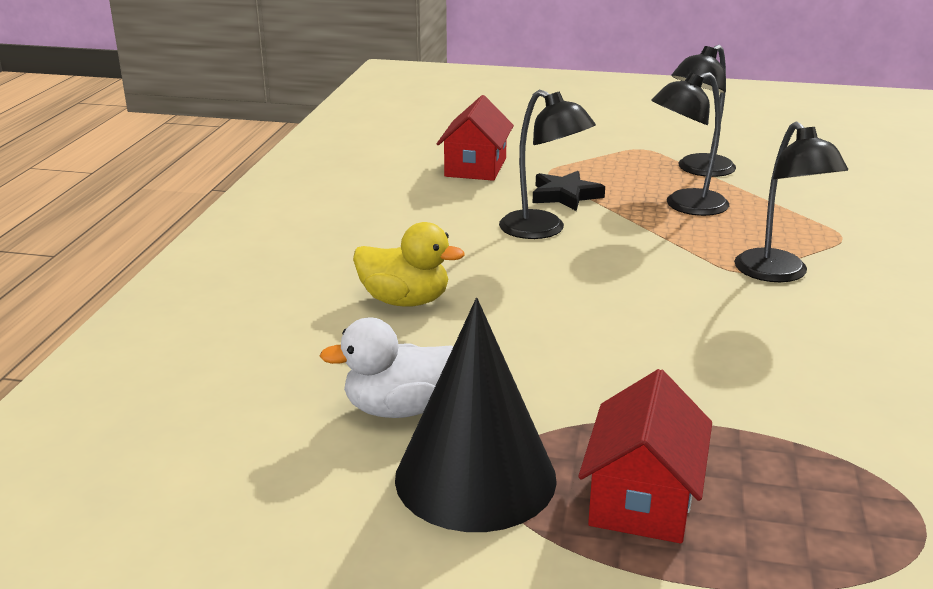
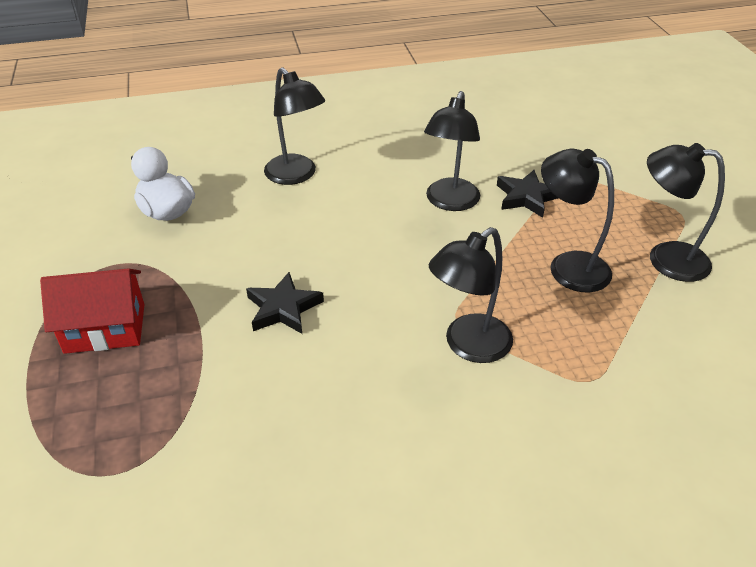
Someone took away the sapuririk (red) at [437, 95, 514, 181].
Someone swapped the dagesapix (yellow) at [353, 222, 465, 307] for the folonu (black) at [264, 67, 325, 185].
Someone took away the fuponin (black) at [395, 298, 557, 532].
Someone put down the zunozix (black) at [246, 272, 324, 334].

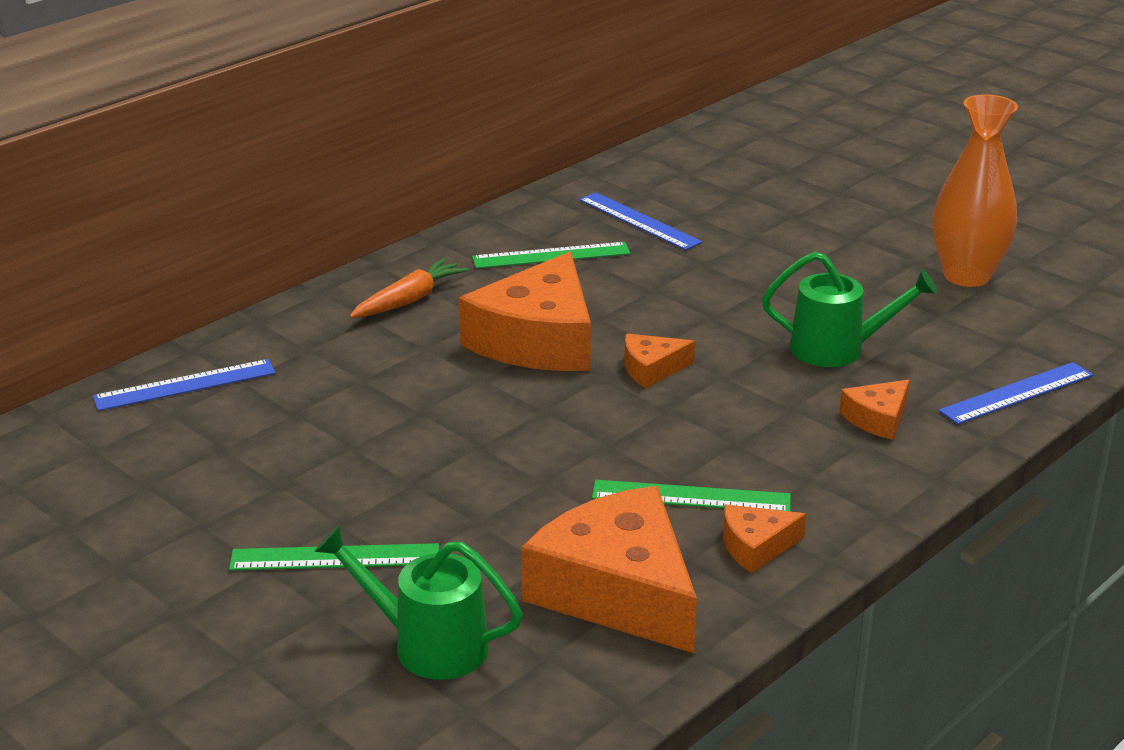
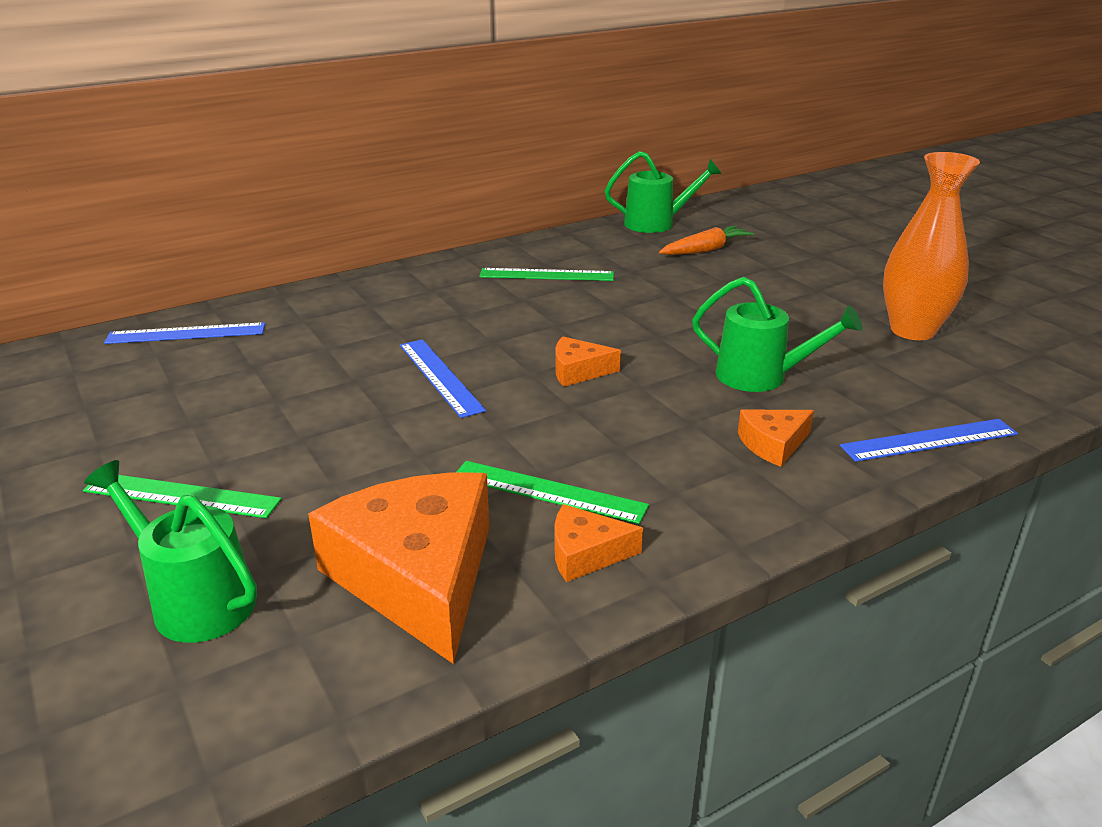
Someone carried the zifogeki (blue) from [579, 192, 702, 250] to [400, 339, 486, 418].
Someone took away the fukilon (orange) at [459, 252, 591, 371].
Someone carried the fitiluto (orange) from [349, 258, 469, 318] to [659, 225, 754, 255].
Someone put down the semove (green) at [605, 151, 722, 233].

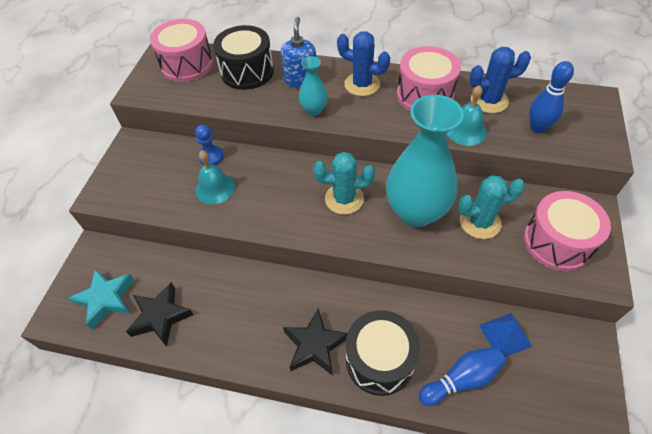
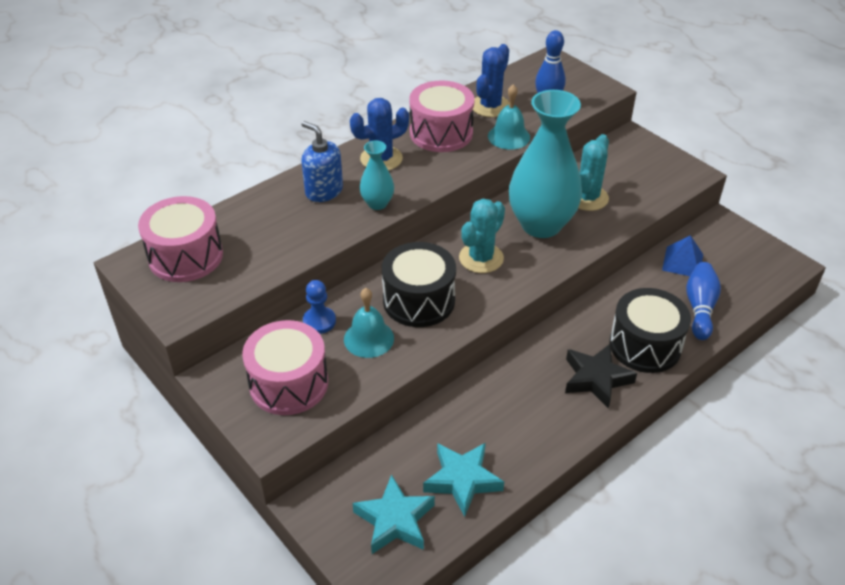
Someone carried the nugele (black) from [213, 25, 274, 90] to [382, 242, 456, 327].
Someone carried the nugele (pink) from [524, 191, 611, 271] to [242, 320, 328, 415].
Someone repainted the zunozix (black) at [126, 282, 193, 347], which became the zunozix (turquoise) at [423, 443, 504, 517].

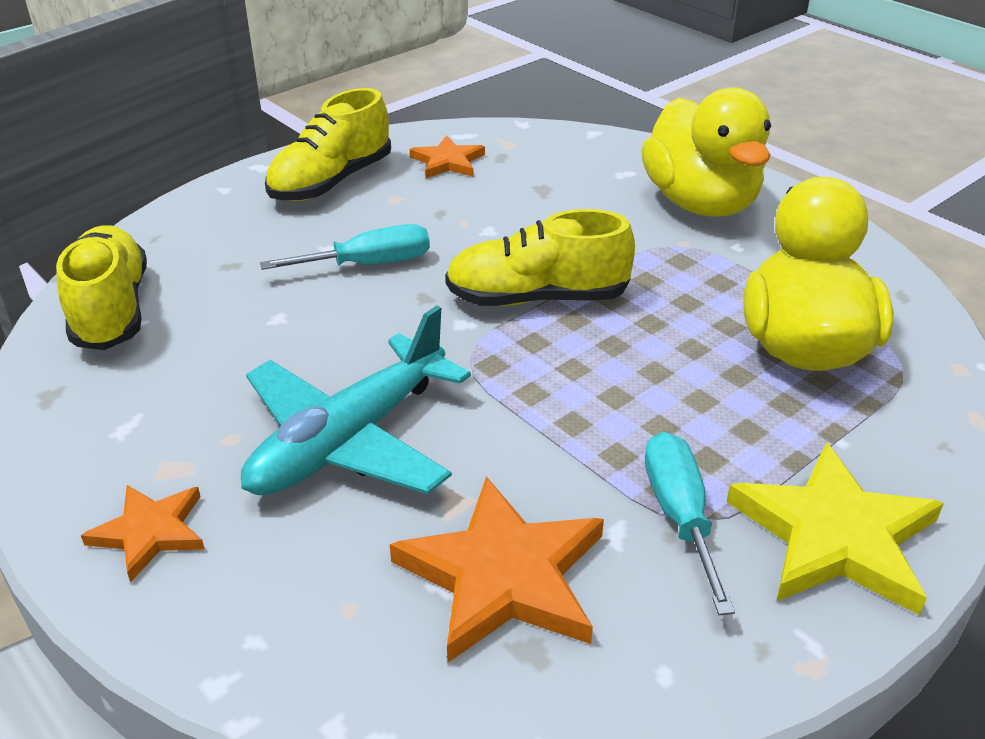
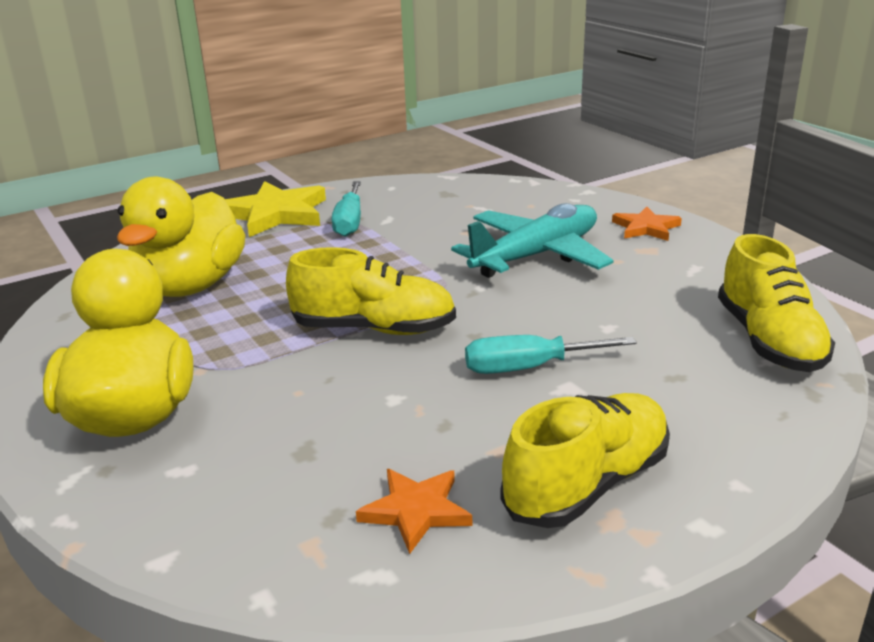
Someone took away the zunozix (orange) at [390, 476, 604, 663].

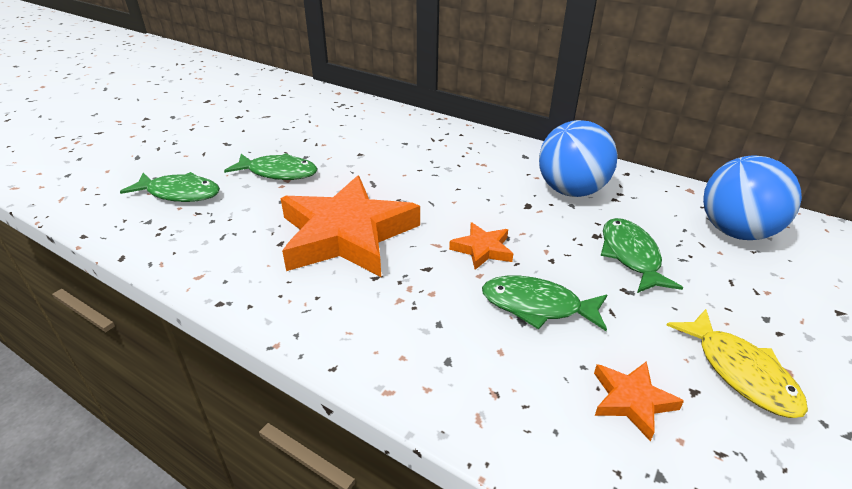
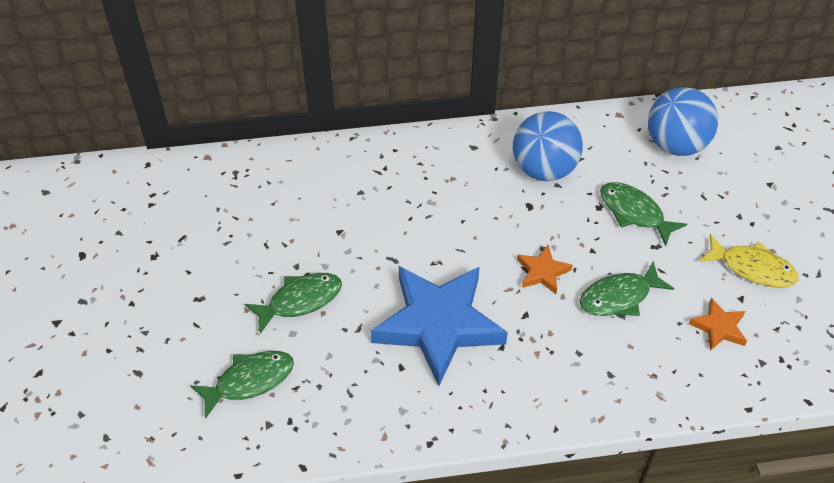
Someone repainted the zunozix (orange) at [281, 175, 420, 277], which became the zunozix (blue) at [371, 266, 508, 386].

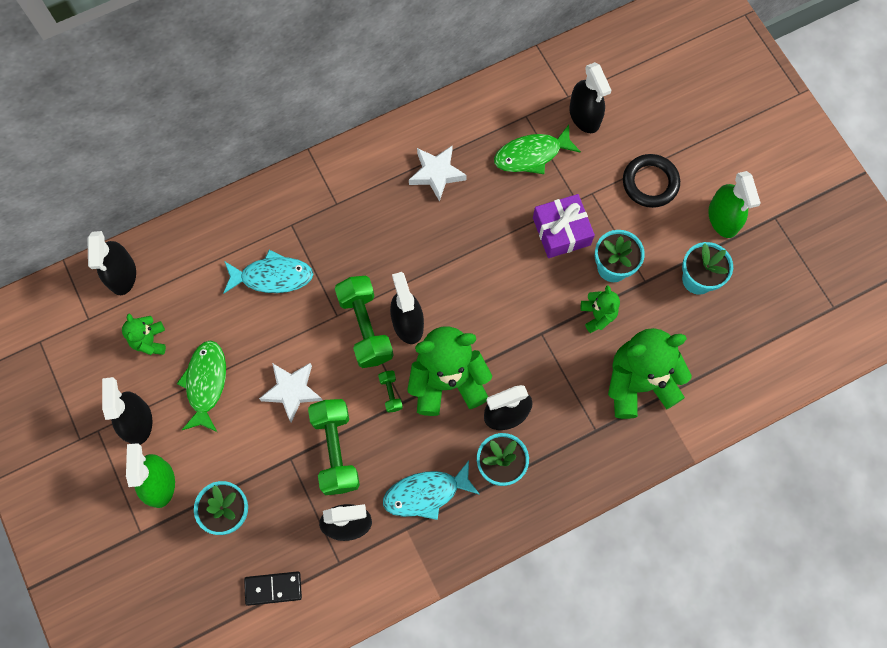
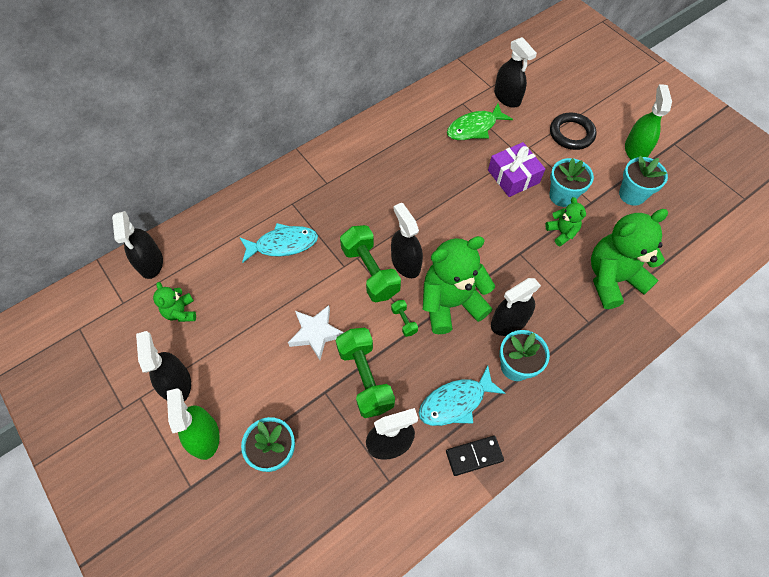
Someone took away the zunozix (white) at [409, 146, 467, 202].
Someone rotated the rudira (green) at [708, 171, 761, 238] by 150 degrees counterclockwise.
Someone took away the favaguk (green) at [177, 340, 226, 432].
Someone carried the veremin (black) from [244, 571, 302, 606] to [446, 436, 504, 476].

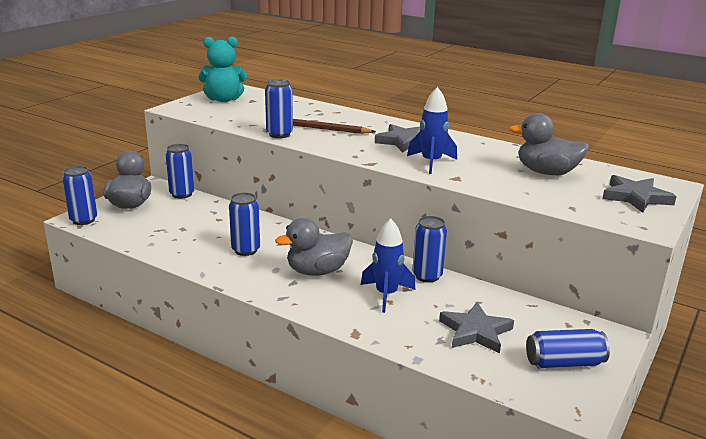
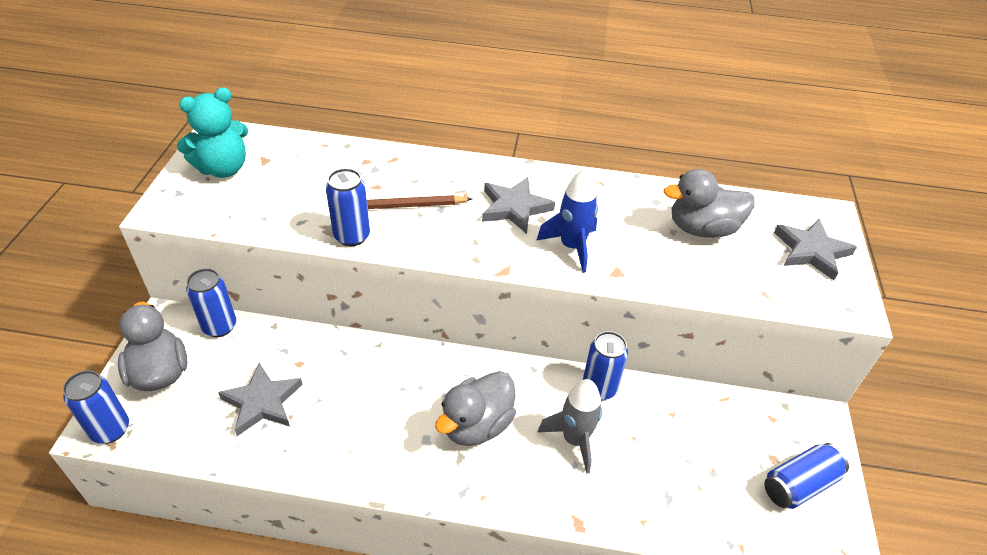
Someone took away the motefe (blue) at [229, 192, 260, 256].
Someone repainted the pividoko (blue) at [361, 218, 415, 313], which became the pividoko (grey) at [538, 379, 602, 474].
Someone carried the zunozix (grey) from [439, 302, 514, 353] to [218, 363, 303, 436].

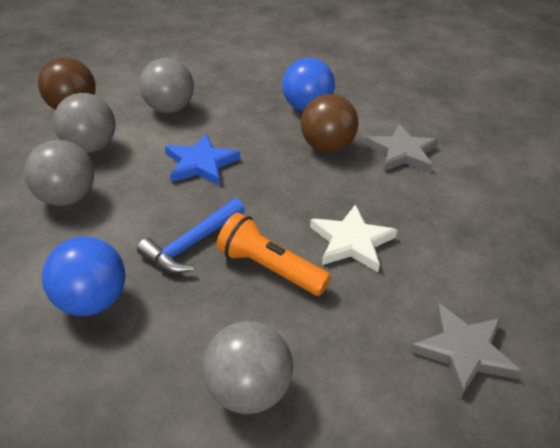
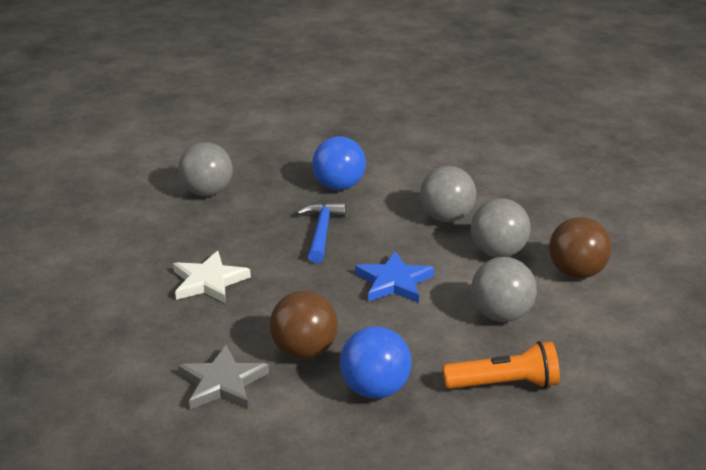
Someone carried the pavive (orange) from [216, 213, 331, 296] to [443, 341, 560, 389].
Someone took away the zunozix (grey) at [410, 303, 522, 398].

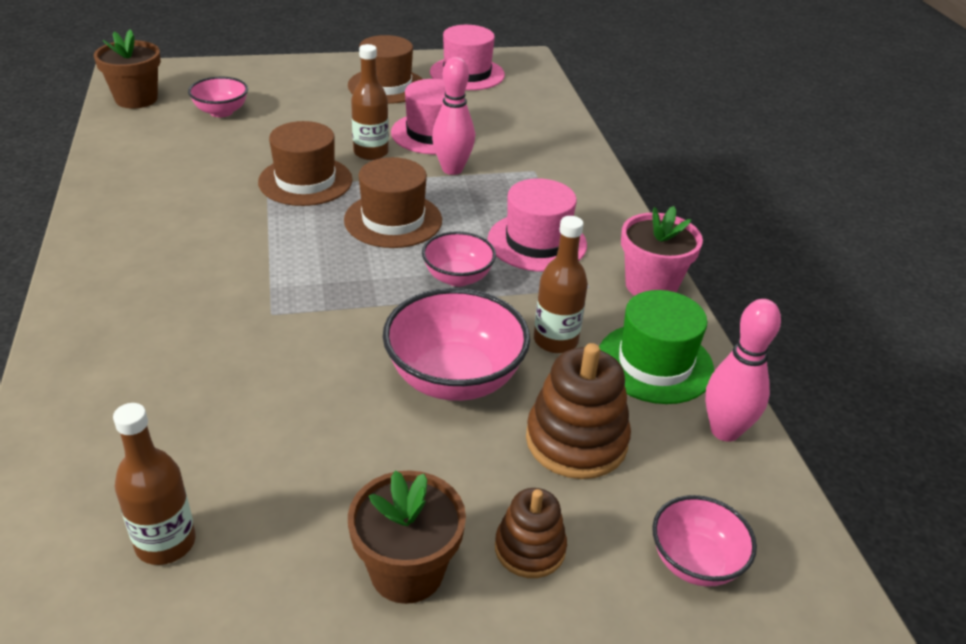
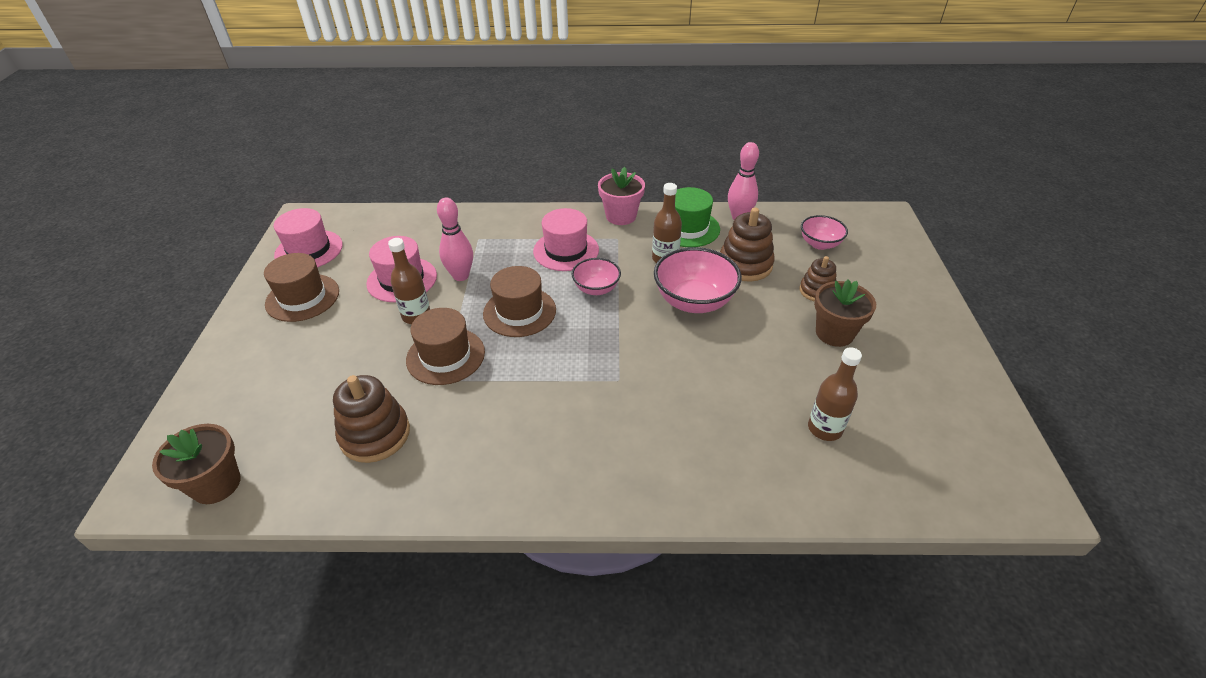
Someone took away the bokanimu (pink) at [188, 76, 248, 117].
Someone put down the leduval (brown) at [333, 375, 410, 463].

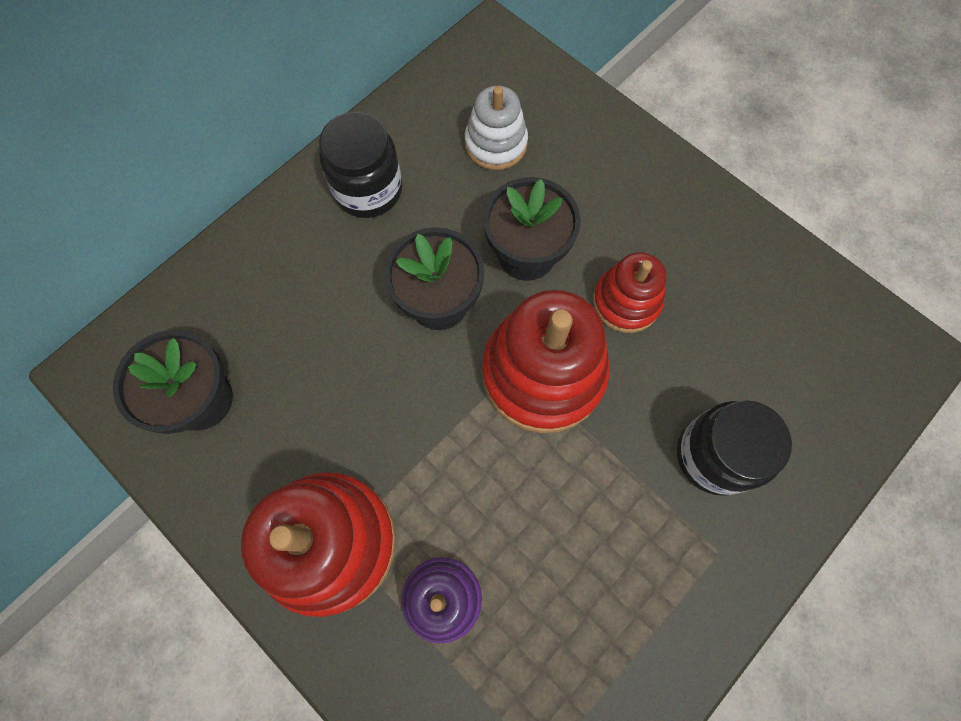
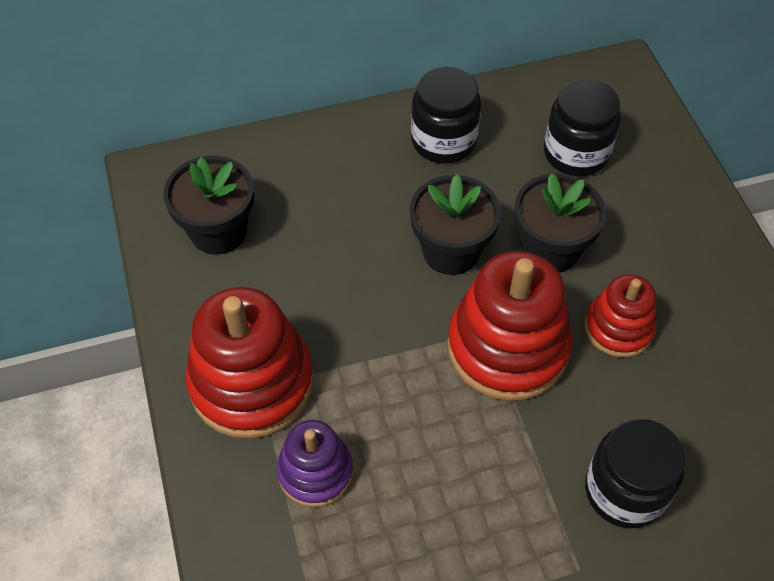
Someone swapped the leduval (white) at [465, 86, 528, 170] for the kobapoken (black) at [544, 79, 621, 176].

